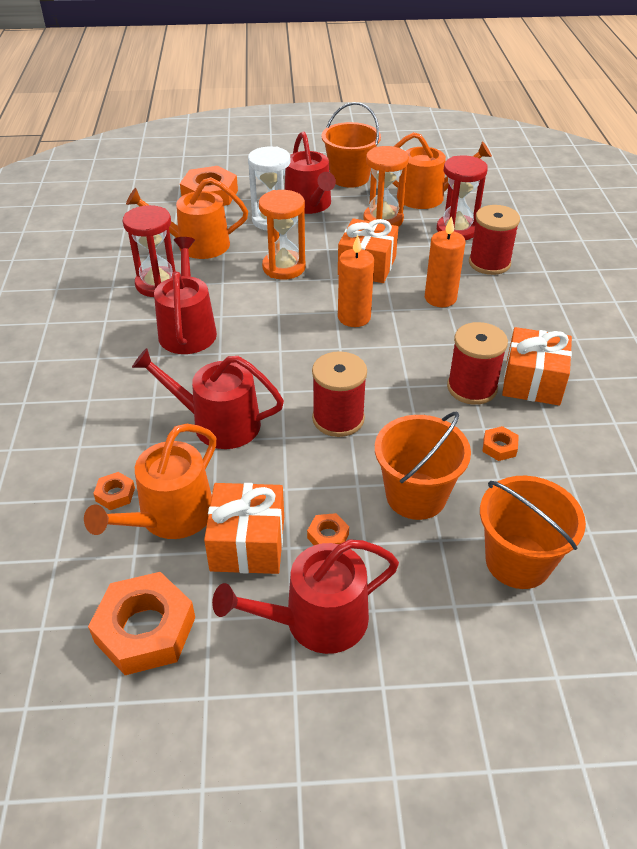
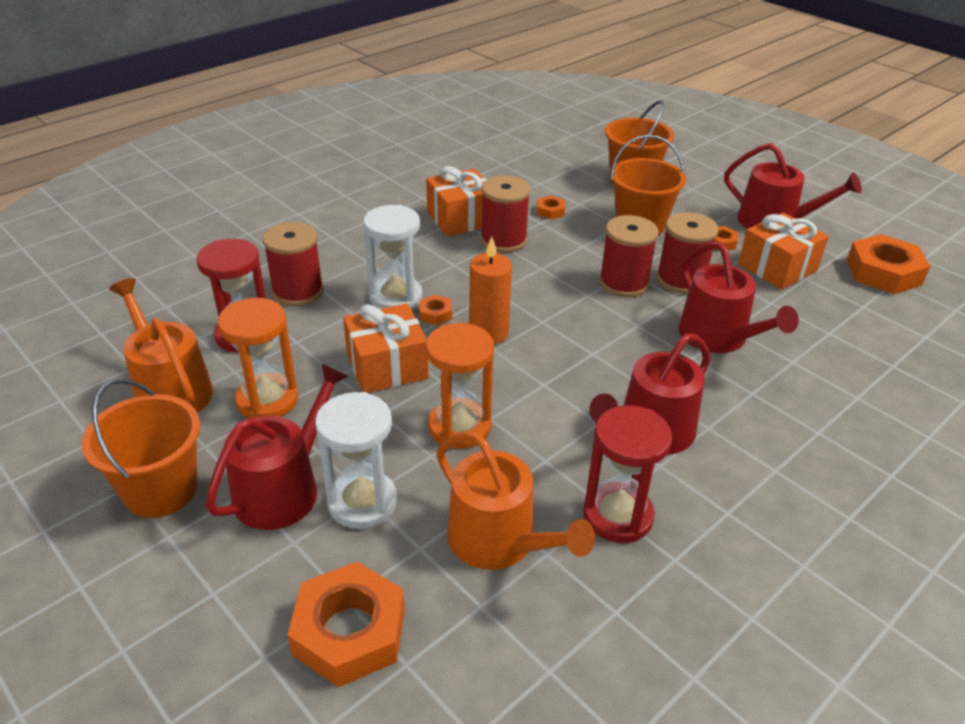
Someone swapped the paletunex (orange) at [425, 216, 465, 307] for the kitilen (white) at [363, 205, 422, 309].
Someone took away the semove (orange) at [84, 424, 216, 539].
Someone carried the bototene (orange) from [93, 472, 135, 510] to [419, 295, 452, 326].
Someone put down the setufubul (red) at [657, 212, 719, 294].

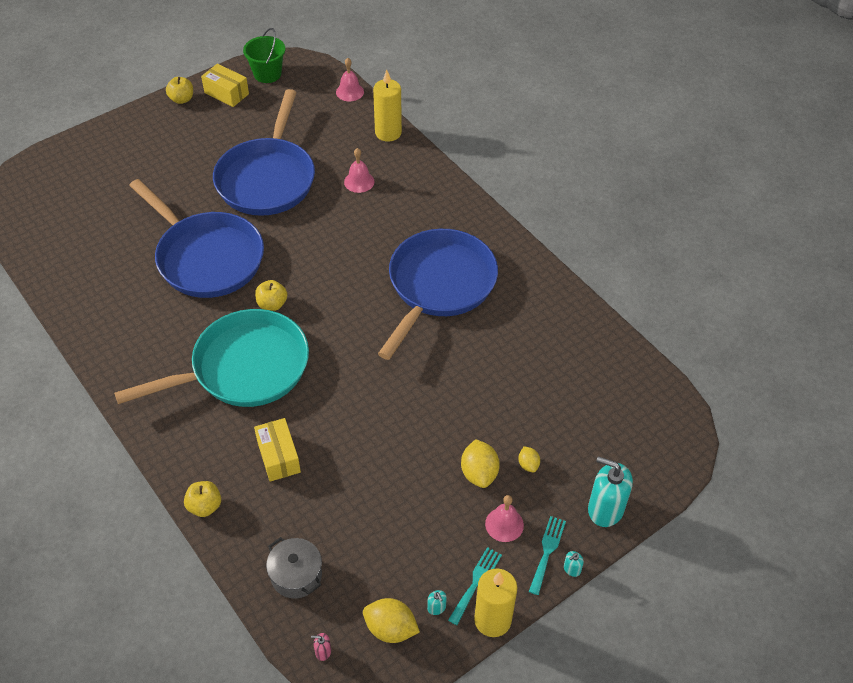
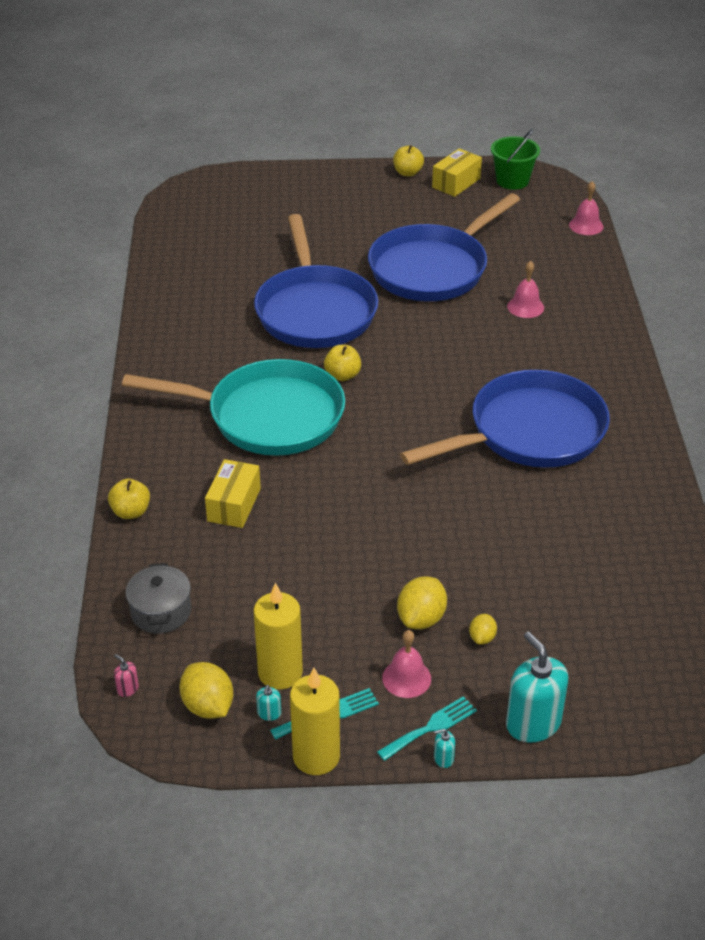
Someone rotated the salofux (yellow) at [201, 64, 249, 107] by 60 degrees clockwise.
Someone carried the paletunex (yellow) from [373, 70, 402, 142] to [253, 583, 303, 690].

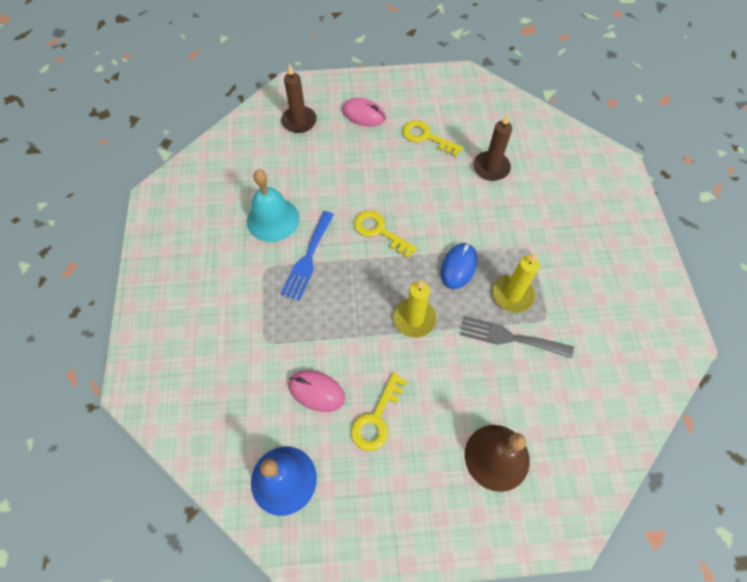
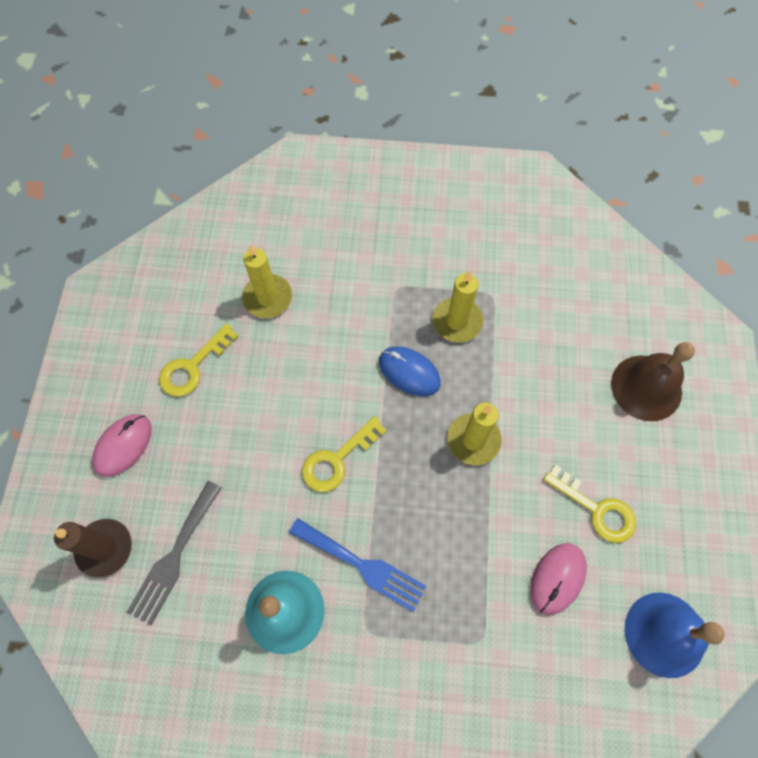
Someone repainted the paletunex (brown) at [473, 114, 512, 181], which became the paletunex (yellow) at [242, 244, 292, 318].
Someone carried the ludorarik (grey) from [460, 316, 574, 358] to [127, 481, 222, 625].

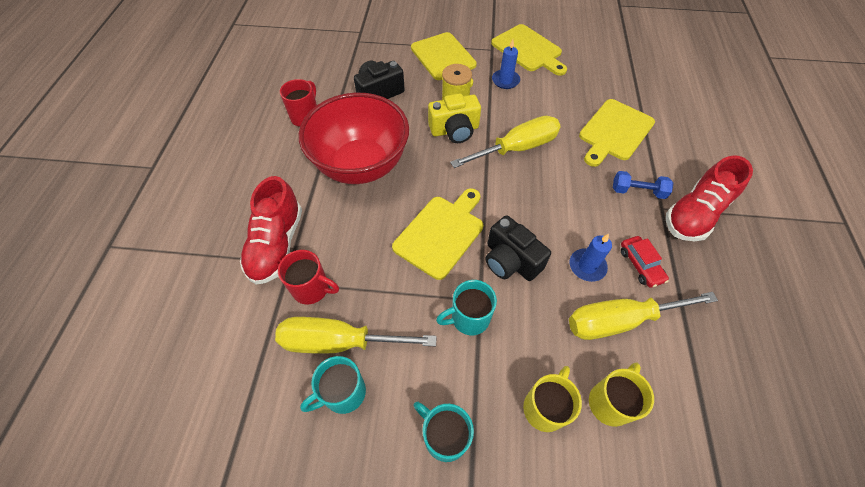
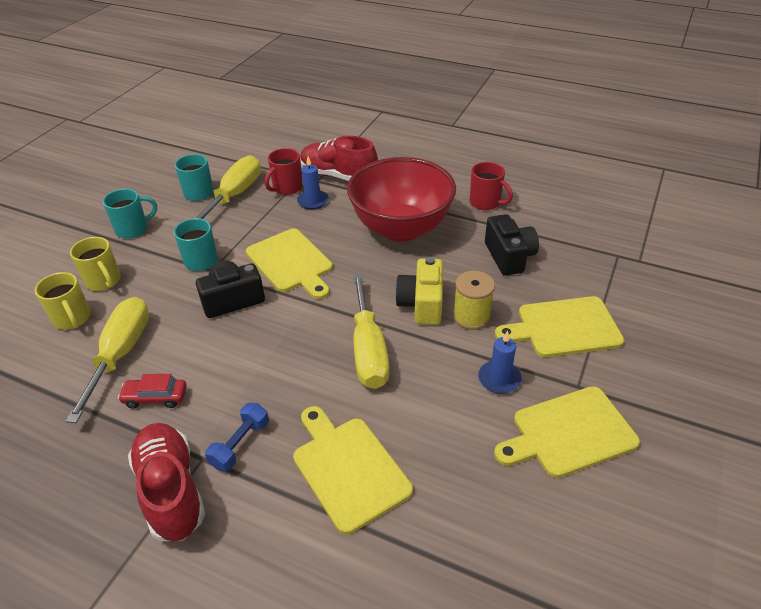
Someone carried the paletunex (blue) from [570, 234, 612, 282] to [297, 157, 329, 210].

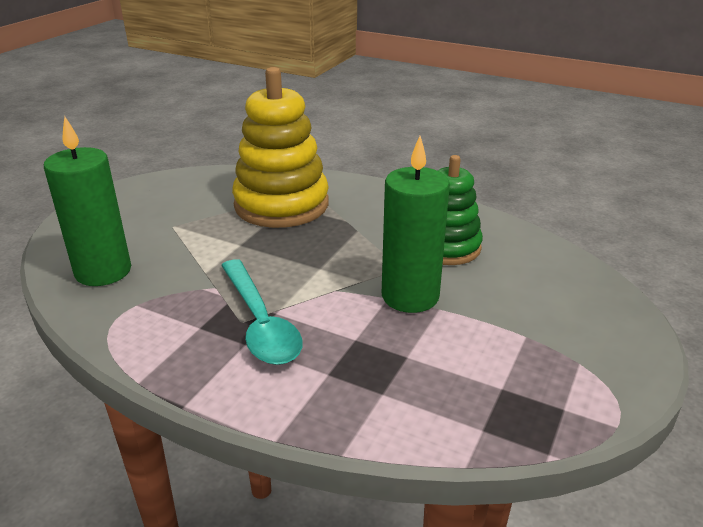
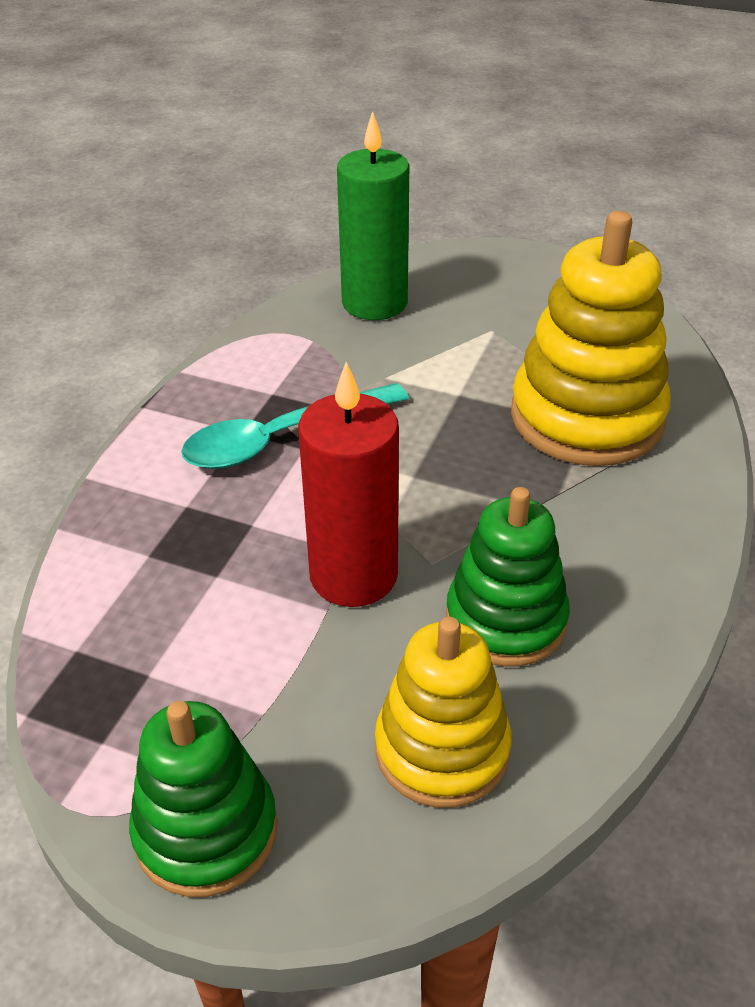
Someone repainted the paletunex (green) at [382, 136, 450, 313], which became the paletunex (red) at [298, 362, 399, 607].
Someone put down the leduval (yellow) at [375, 617, 512, 808].
Someone put down the leduval (green) at [129, 701, 277, 897].

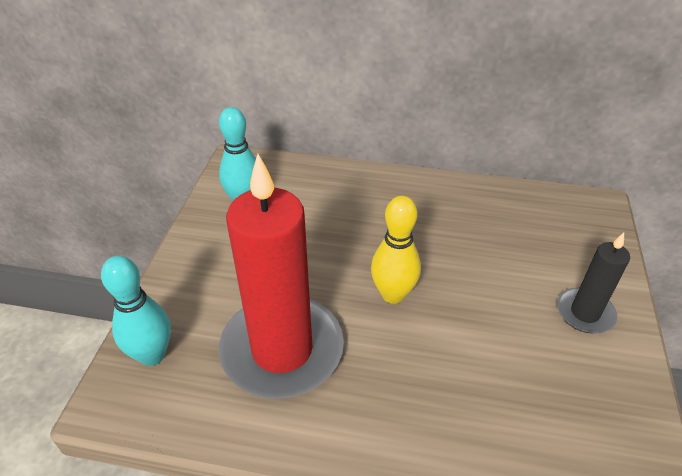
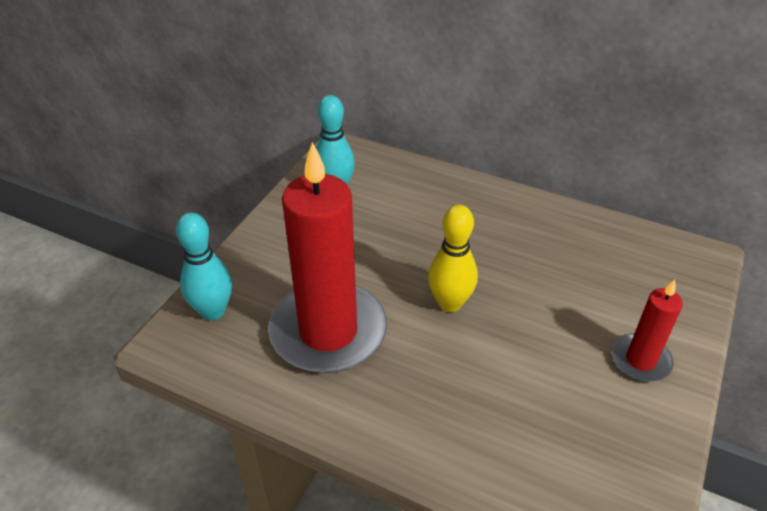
Someone repainted the paletunex (black) at [557, 233, 630, 333], which became the paletunex (red) at [611, 280, 683, 382].

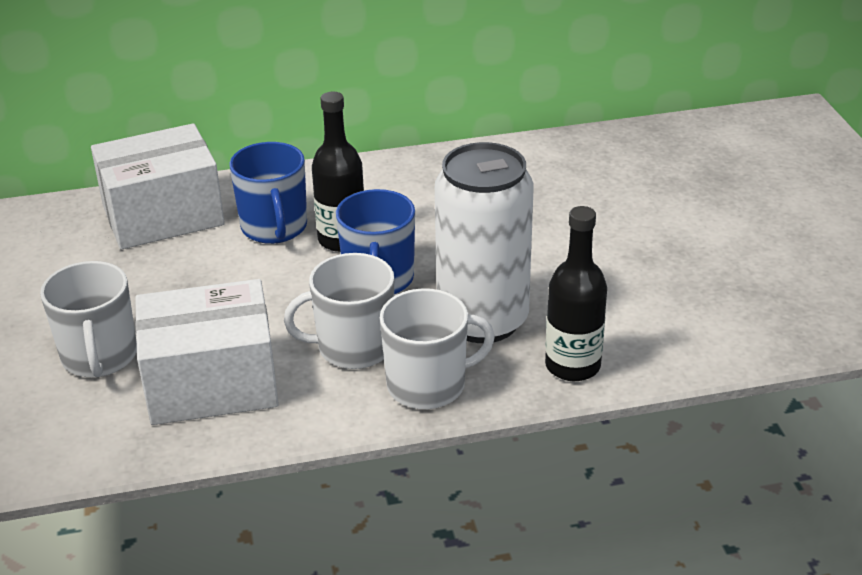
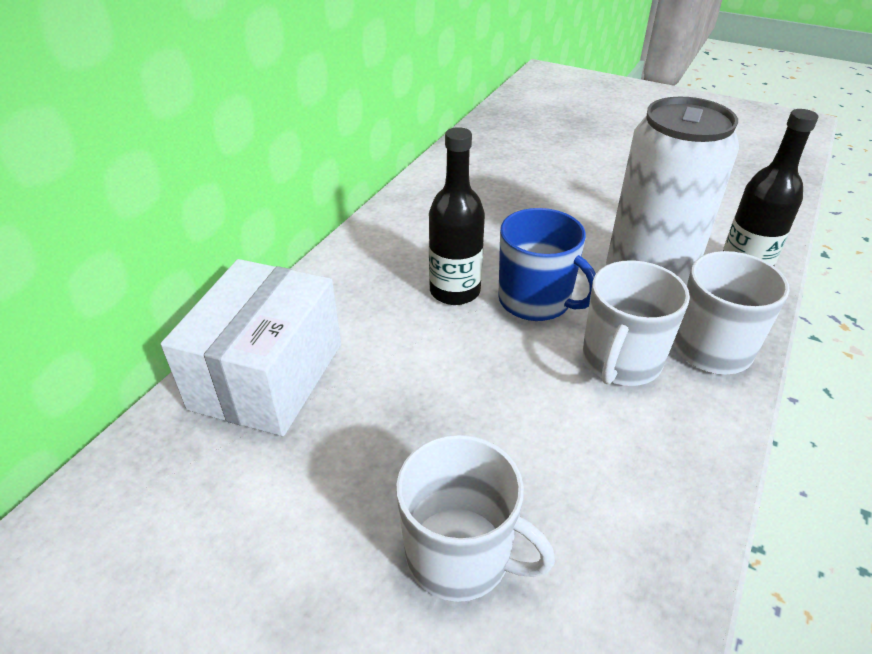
Someone took away the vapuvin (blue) at [229, 142, 307, 244].
Someone took away the salofux (white) at [135, 279, 279, 425].

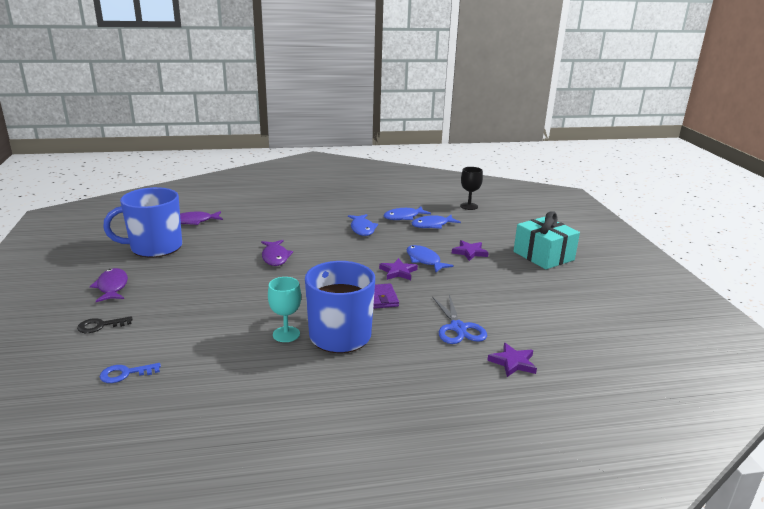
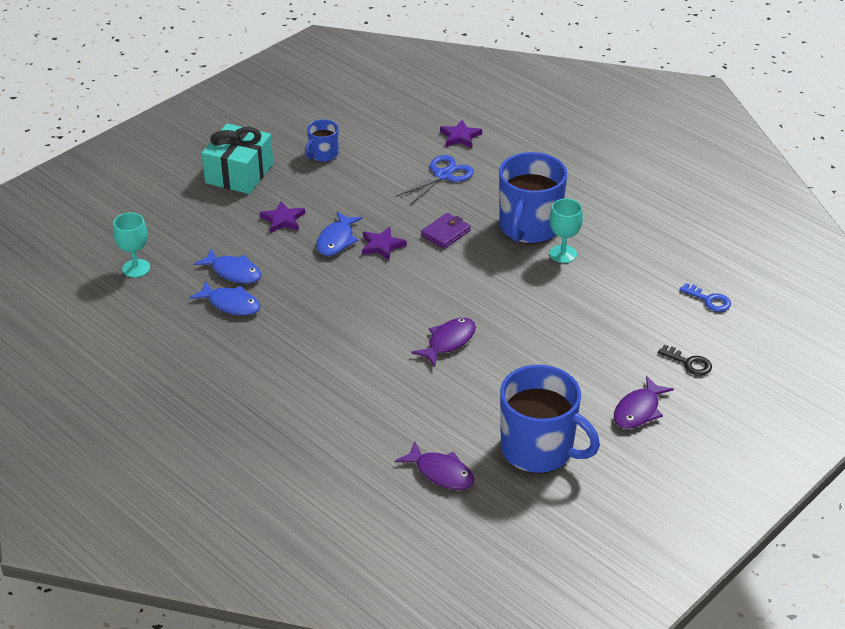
Someone repainted the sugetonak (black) at [460, 167, 483, 210], which became the sugetonak (turquoise) at [113, 213, 150, 278].
Someone took away the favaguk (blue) at [348, 214, 378, 236].
Someone put down the vapuvin (blue) at [305, 119, 338, 162].

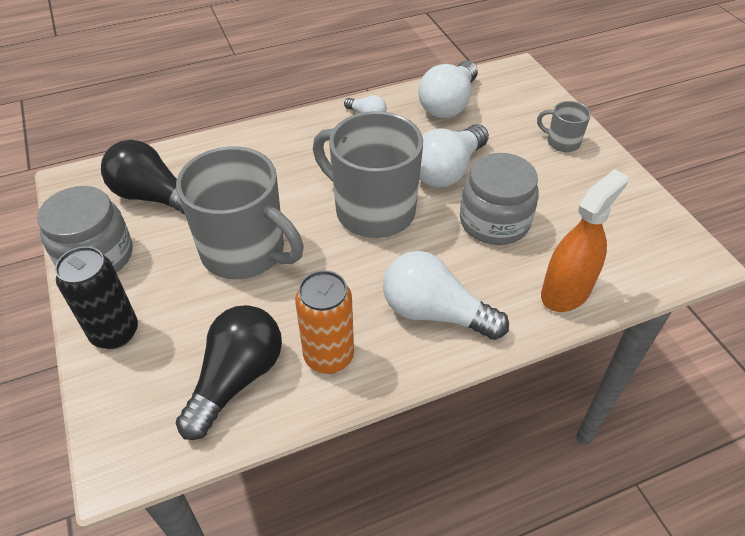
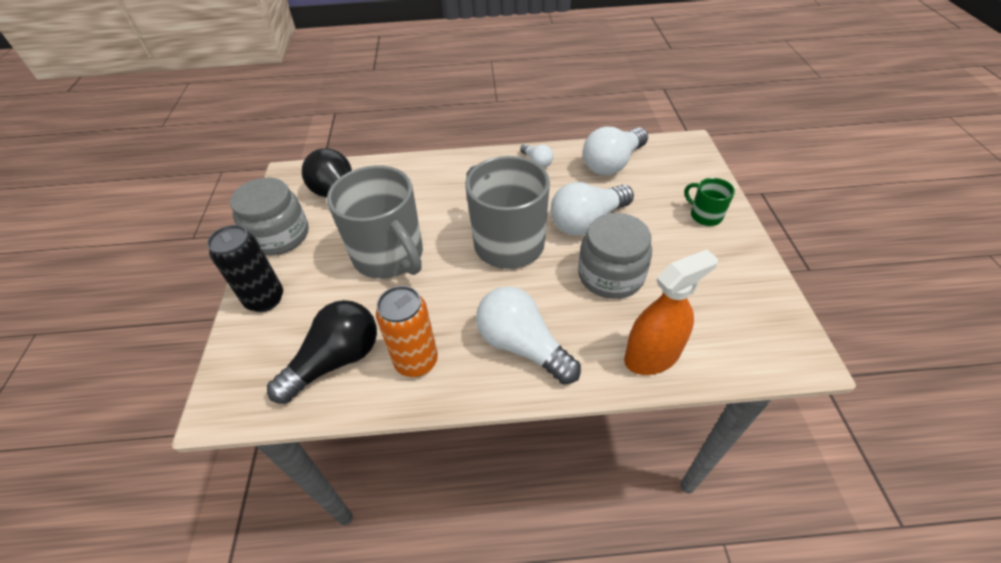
Someone repainted the vapuvin (grey) at [537, 101, 591, 152], which became the vapuvin (green) at [684, 178, 735, 226].

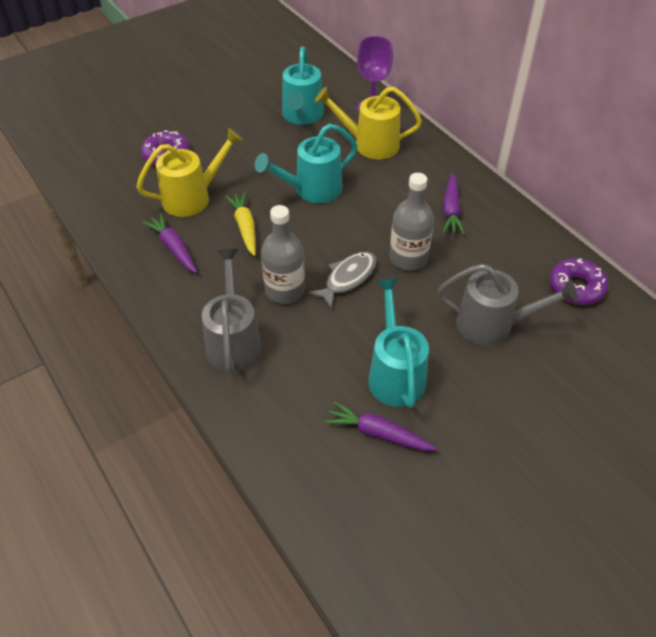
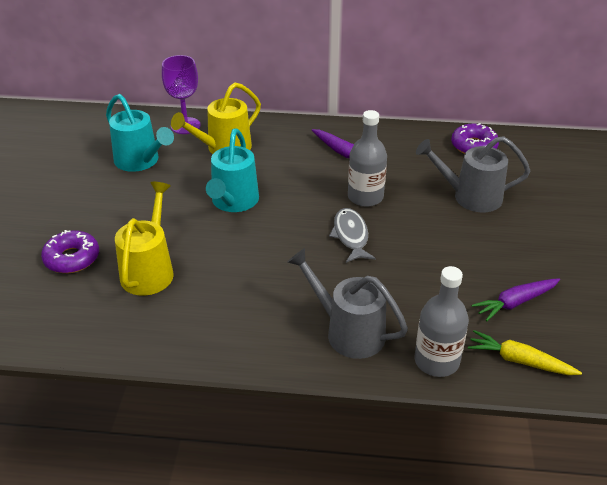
Someone carried the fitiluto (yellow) from [225, 192, 256, 256] to [468, 330, 582, 375].
Someone carried the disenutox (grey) from [261, 205, 305, 304] to [414, 266, 469, 377].
Someone took away the fitiluto (purple) at [142, 213, 197, 273].
Someone rotated the semove (grey) at [437, 264, 578, 346] by 135 degrees counterclockwise.
Someone took away the semove (turquoise) at [368, 278, 429, 408].

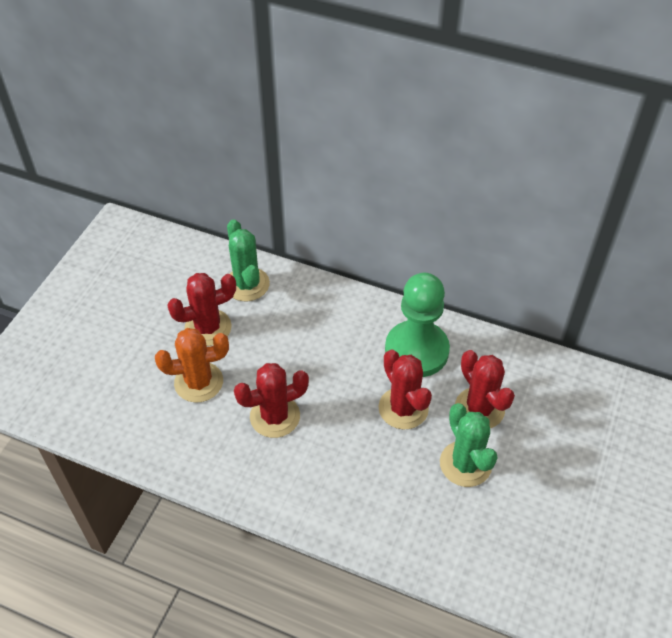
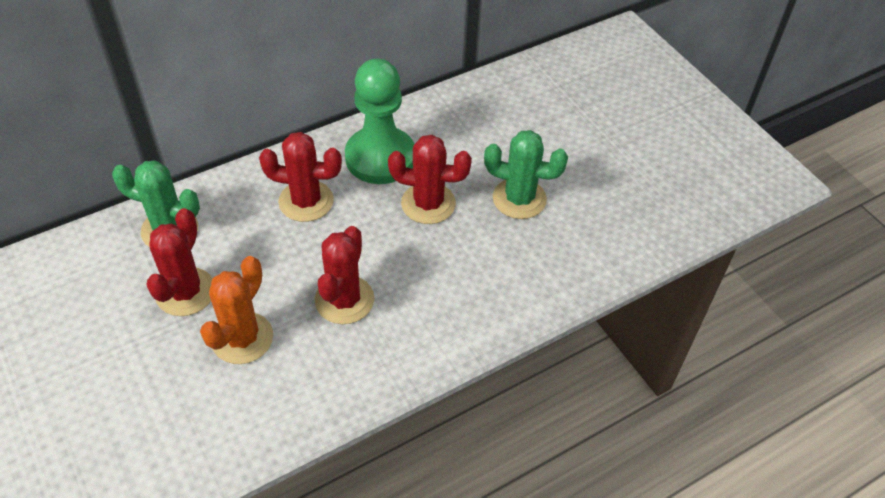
Someone carried the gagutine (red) from [455, 350, 515, 428] to [259, 132, 342, 222].

